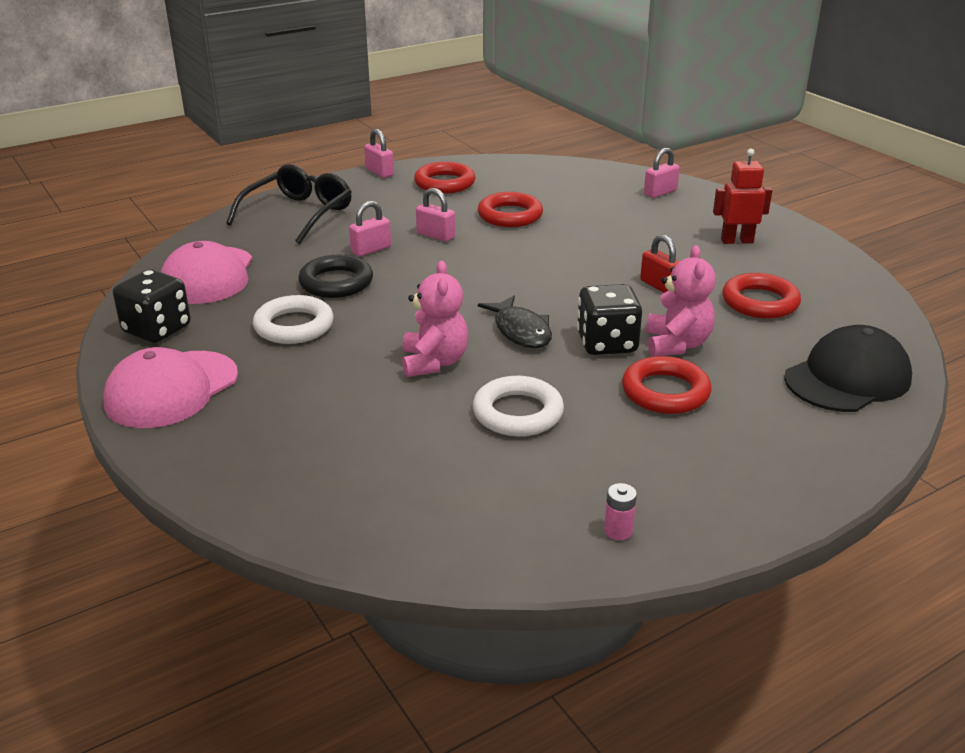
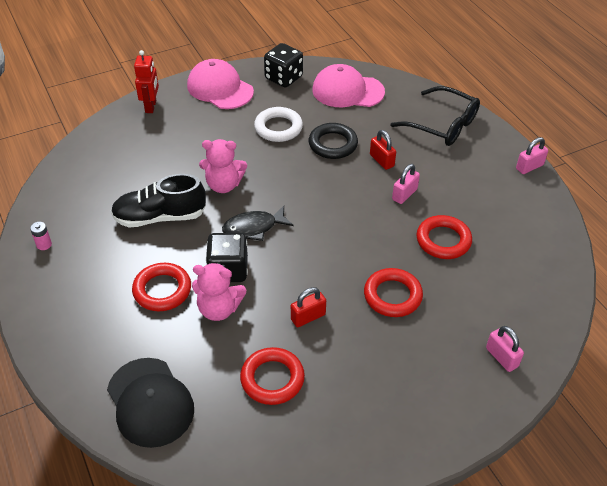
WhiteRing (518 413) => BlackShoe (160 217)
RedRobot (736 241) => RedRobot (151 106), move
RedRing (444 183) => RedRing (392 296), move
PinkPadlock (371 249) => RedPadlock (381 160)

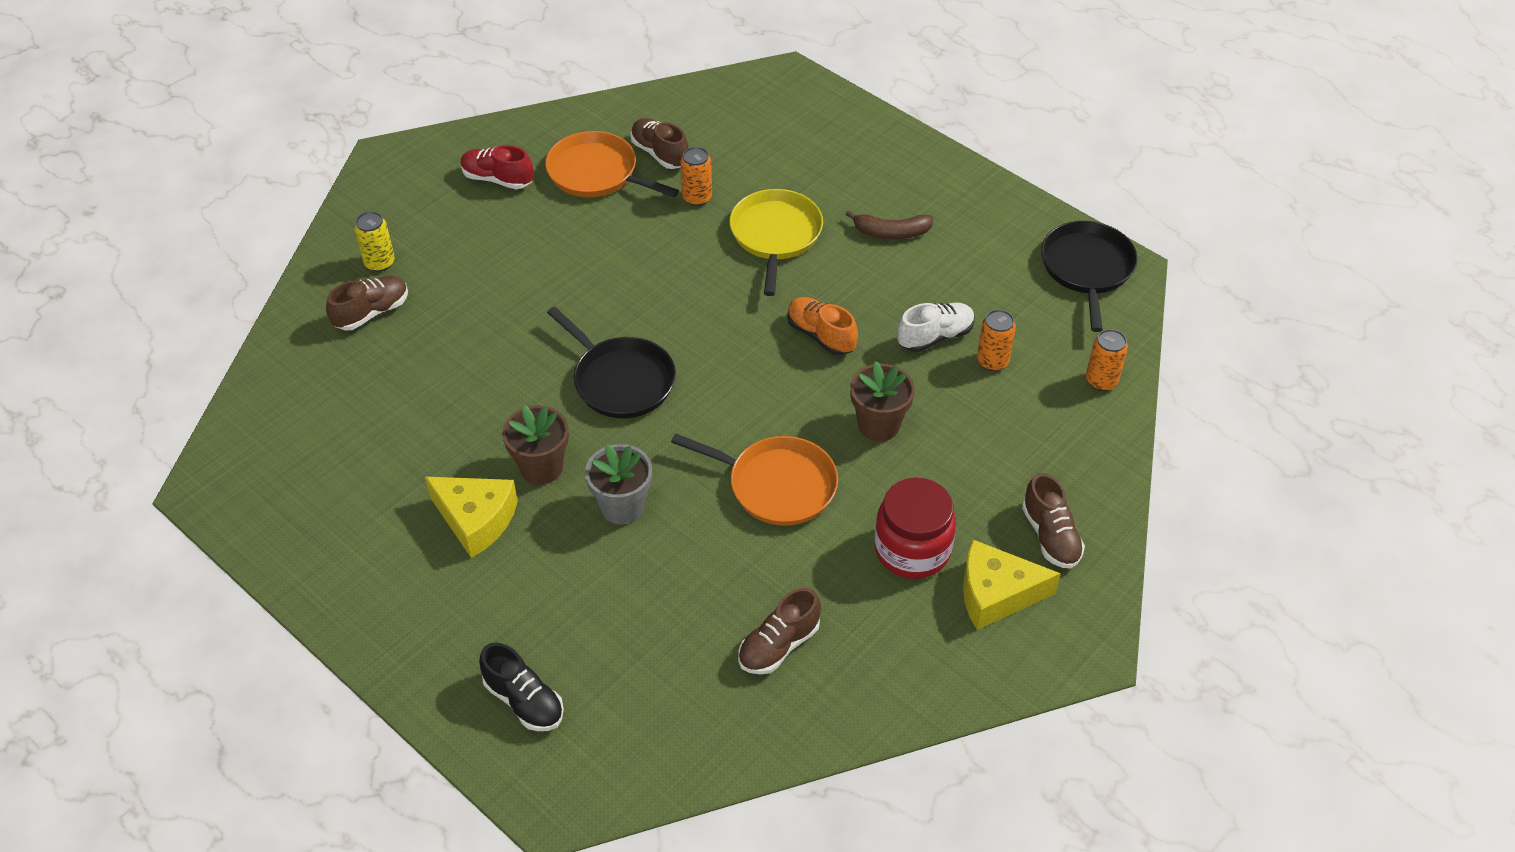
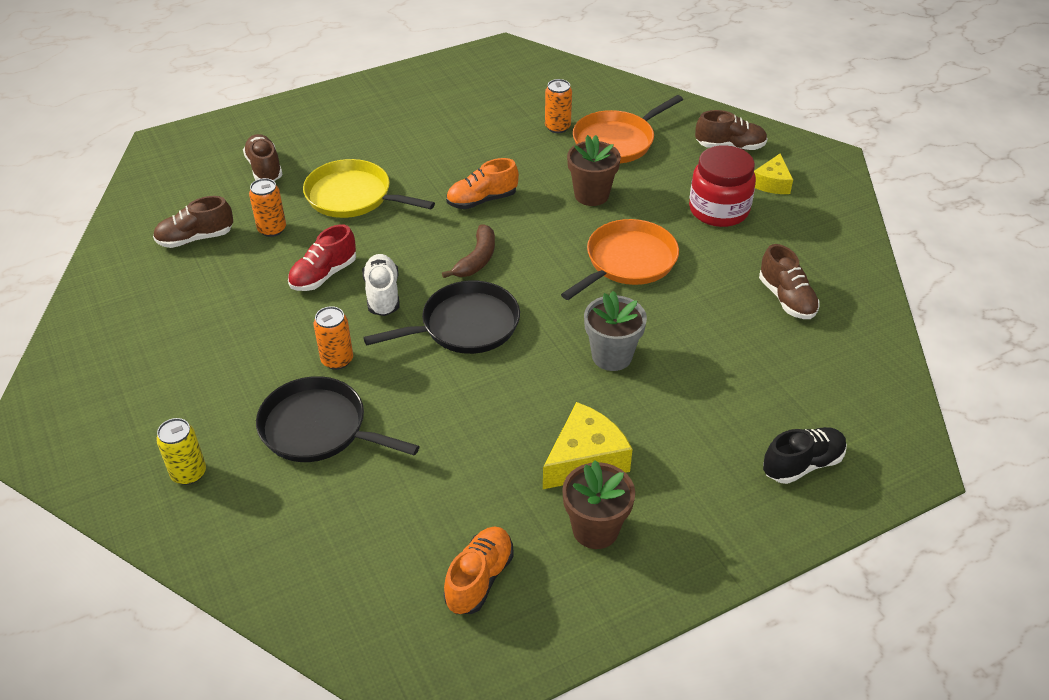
BrownShoe (372 312) => BrownShoe (265 169), move
BlackPan (1087 268) => BlackPan (318 428), move
RedShoe (497 179) => RedShoe (323 275), move
OrangeCan (1101 381) => OrangeCan (337 360), move
WhiteShoe (935 337) => WhiteShoe (382 295), move
BrownBanana (891 232) => BrownBanana (477 259), move
nothing => OrangeShoe (479 579)
BrownFlowerPot (541 467) => BrownFlowerPot (595 529), move
OrangePan (596 173) => OrangePan (616 141), move
YellowCheese (996 594) => YellowCheese (772 183), x0.64

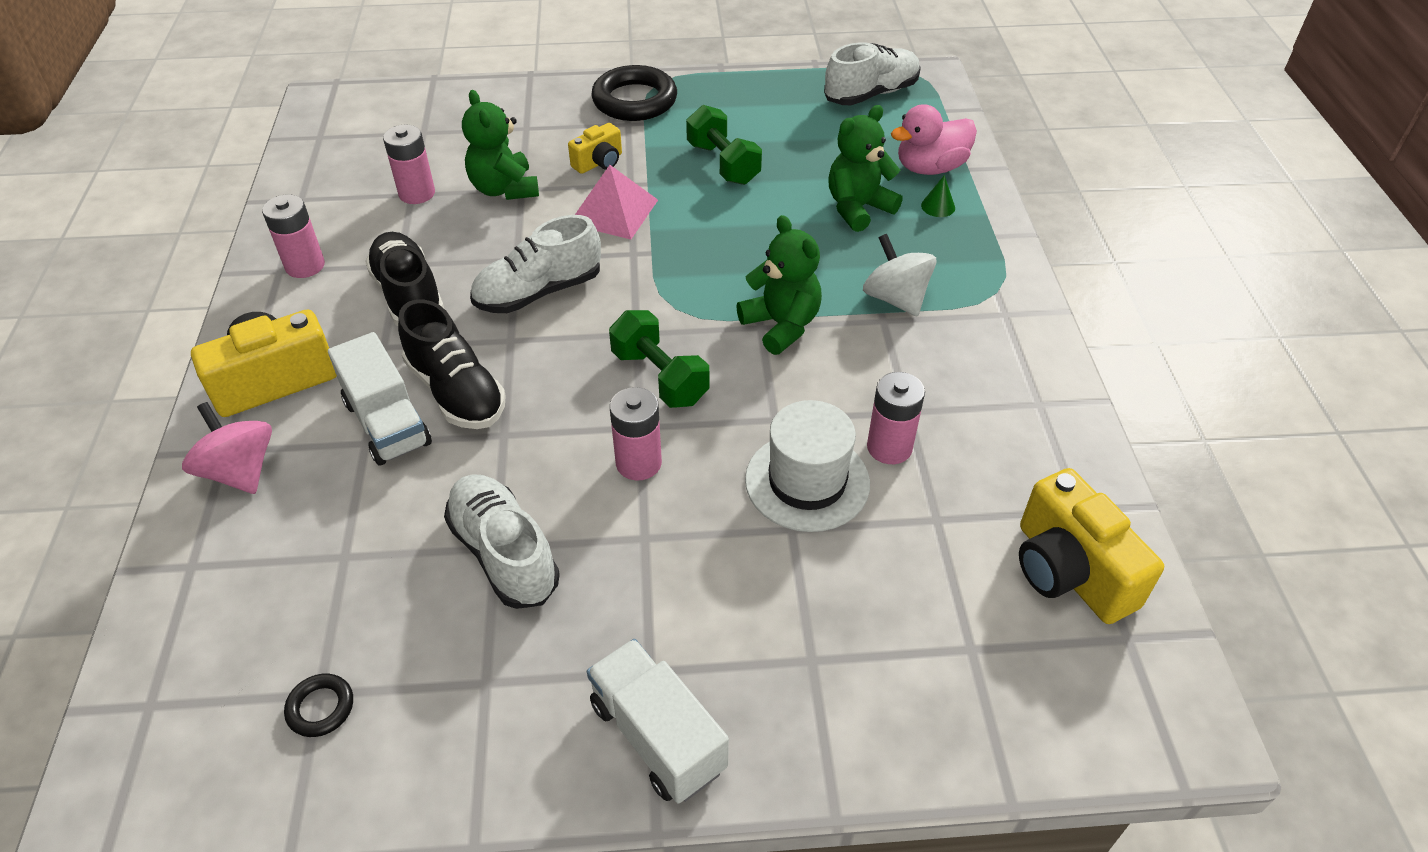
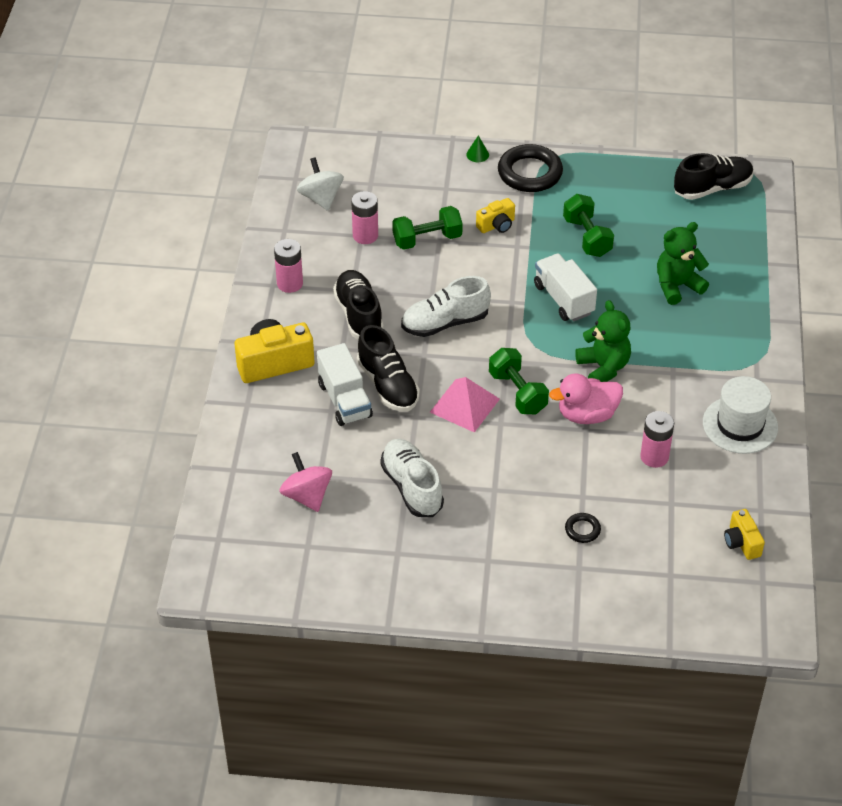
PinkSpinningTop (240 471) => PinkSpinningTop (307 496), move
WhiteSpinningTop (895 298) => WhiteSpinningTop (321 198), move
GreenTeddyBear (504 189) => GreenDumbbell (427 239)
PinkPyramid (614 211) => PinkPyramid (465 405), move
GreenCone (938 206) => GreenCone (477 154), move
WhiteTruck (657 736) => WhiteTruck (563 299), move
PinkDuck (930 168) => PinkDuck (587 415), move
BlackRing (320 708) => BlackRing (582 530), move
WhiteShoe (871 94) => BlackShoe (712 188)
WhiteHat (807 481) => WhiteHat (740 425), move
YellowCamera (1069 571) => YellowCamera (741 542), x0.56
PinkBattery (638 463) => nothing

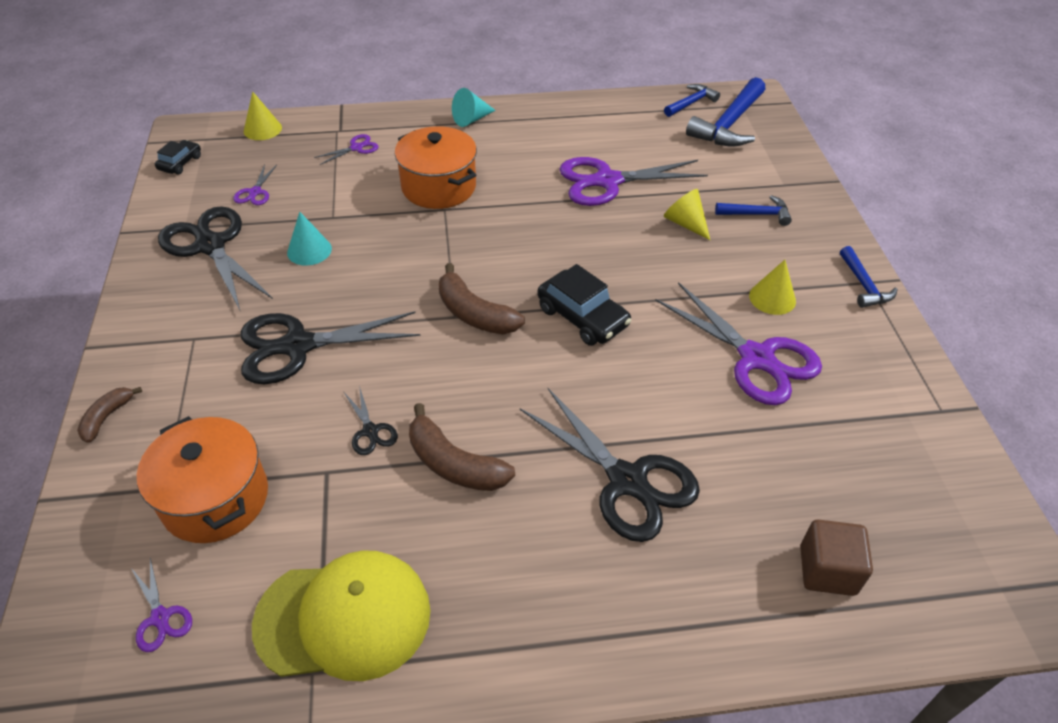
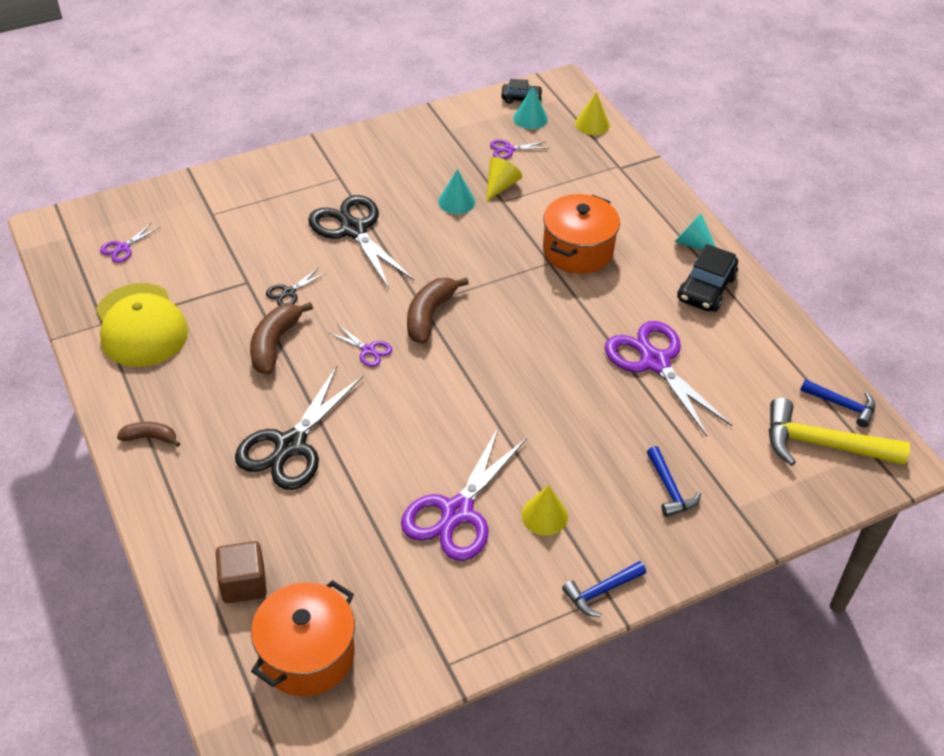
BrownBanana (107 417) => BrownBanana (150 437), move
OrangePot (215 498) => OrangePot (307 654), move
PurpleScissors (356 148) => PurpleScissors (368 350), move
YellowCone (685 223) => YellowCone (500 186), move
nothing => TurquoiseCone (530 118)
BlackCar (582 317) => BlackCar (706 288), move
BlueHammer (729 124) => YellowHammer (821 444)
BlackScissors (210 245) => nothing

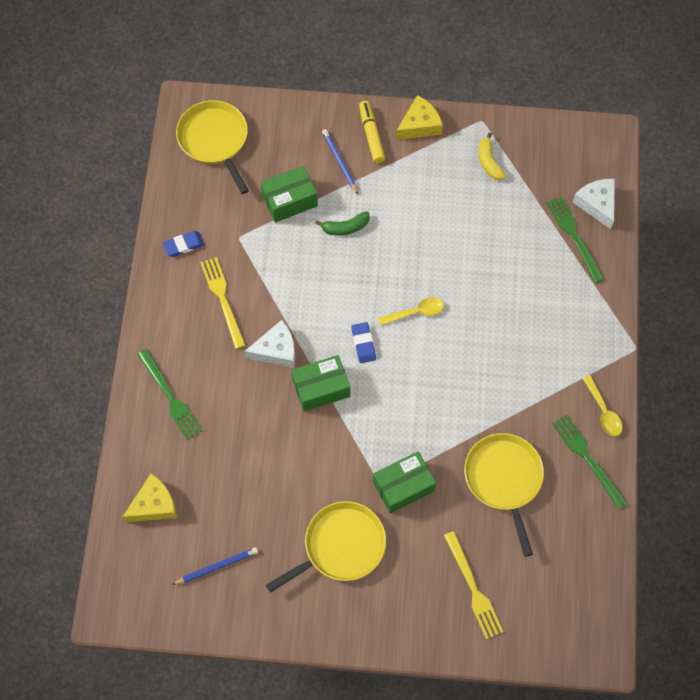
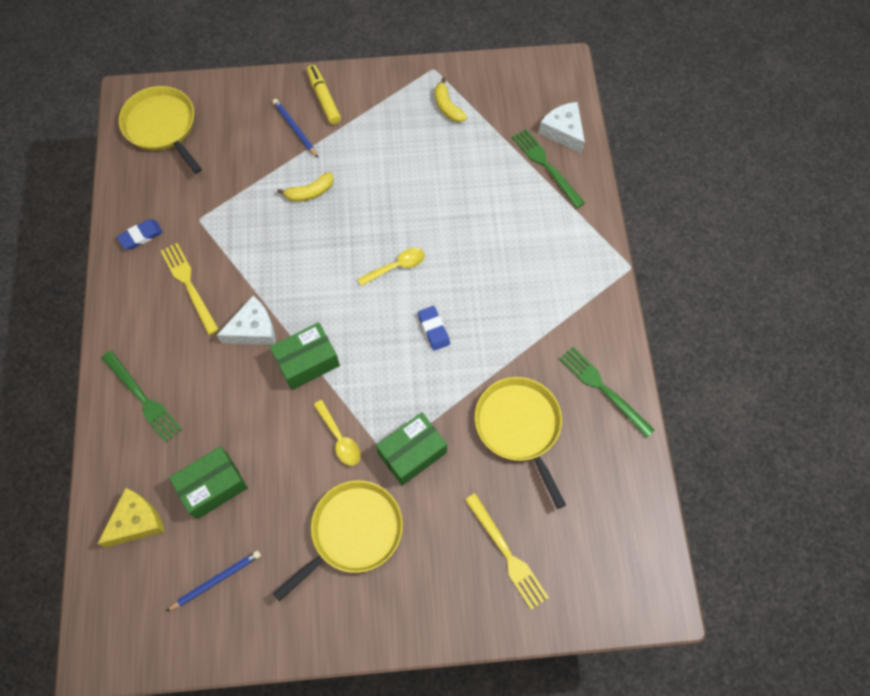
GreenBox (289 200) => GreenBox (213 486), move
GreenBanana (345 227) => YellowBanana (310 192)
YellowSpoon (603 411) => YellowSpoon (339 438), move
BlueEraser (363 344) => BlueEraser (433 329), move
YellowCheese (419 125) => nothing

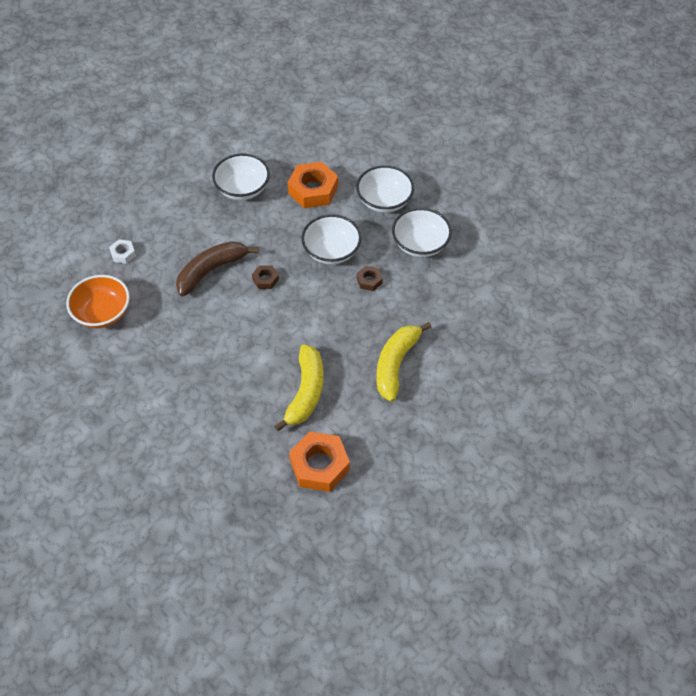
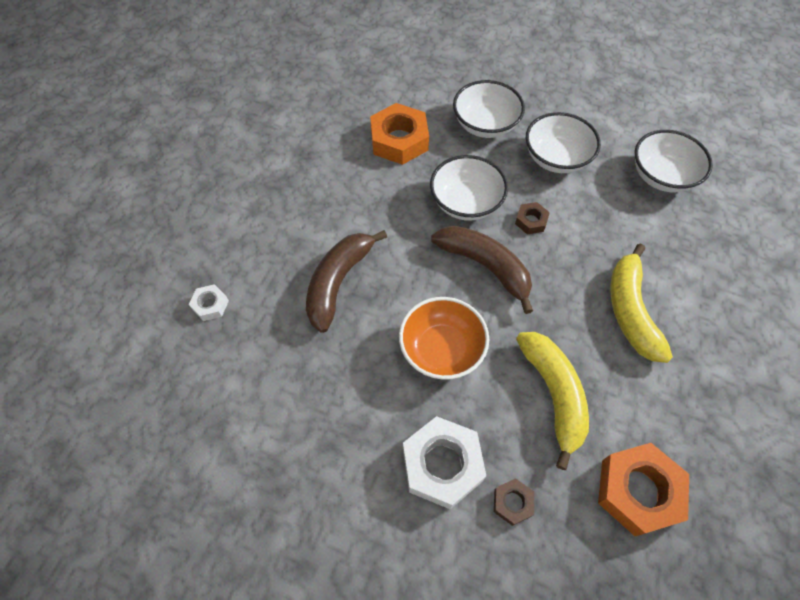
OrangeBowl (102 313) => OrangeBowl (441 349), move
nothing => WhiteNut (442 465)
nothing => BrownBanana (485 266)
BrownNut (265 279) => BrownNut (512 503), move
WhiteBowl (242 189) => WhiteBowl (662 176), move

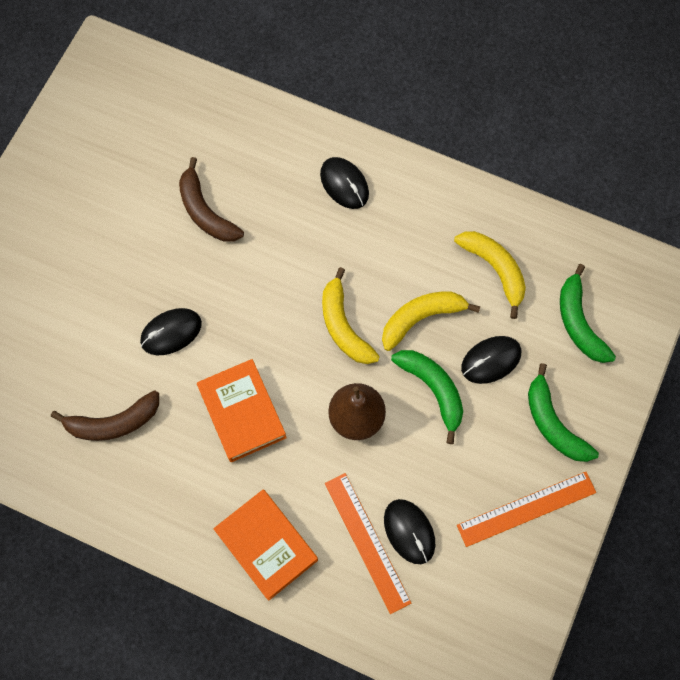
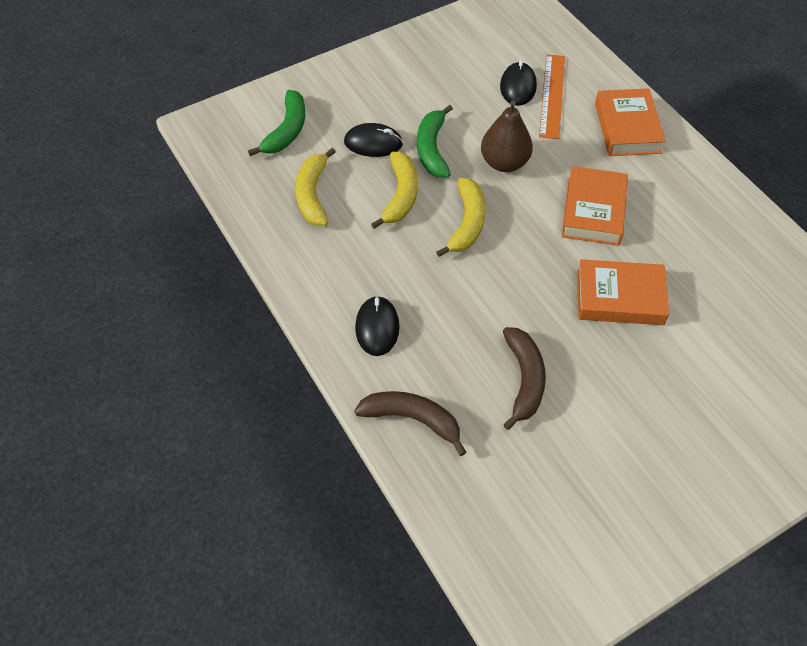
BrownBanana (113 422) => BrownBanana (412 419), move
YellowBanana (421 318) => YellowBanana (400 195), 90 degrees counterclockwise
BlackMouse (171 332) => OrangeBook (619 298)
OrangeRuler (526 508) => nothing
GreenBanana (553 423) => nothing

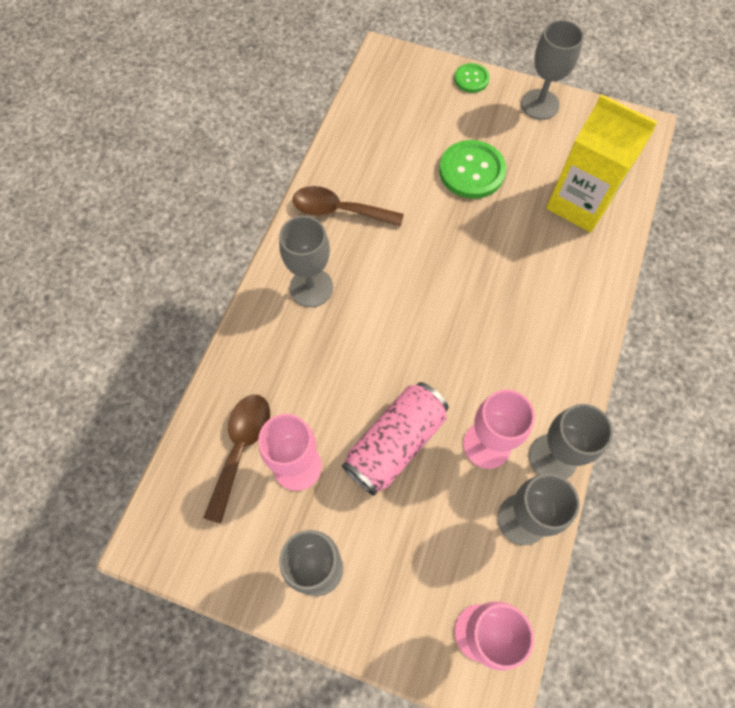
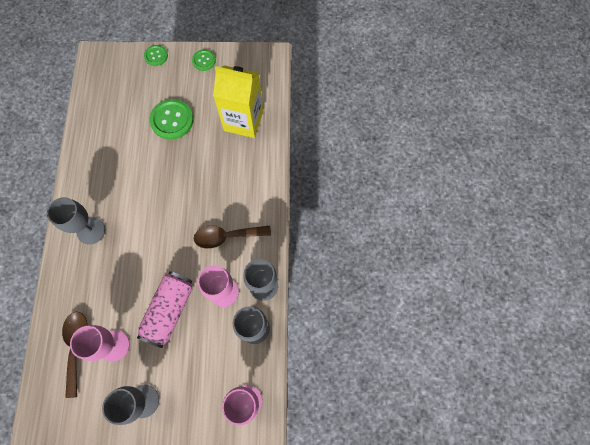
GreyGoblet (539 104) => GreenButton (204 61)
BrownSpoon (339 210) => BrownSpoon (227 236), move

